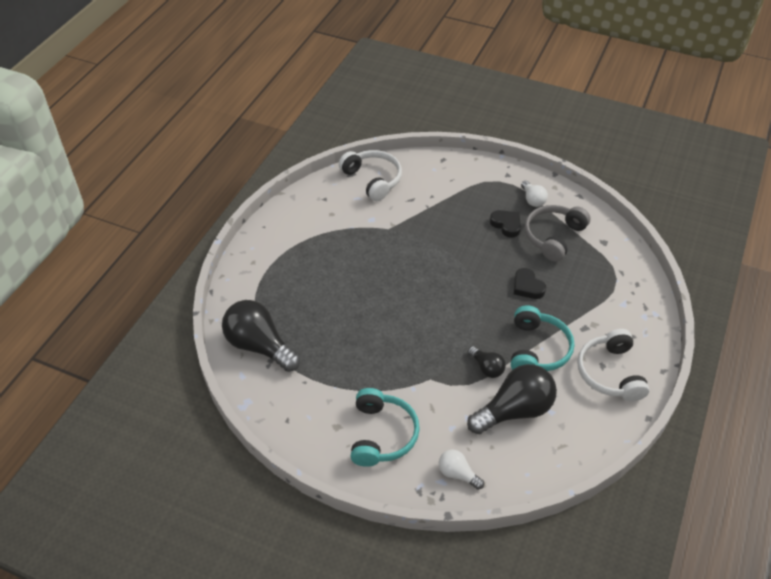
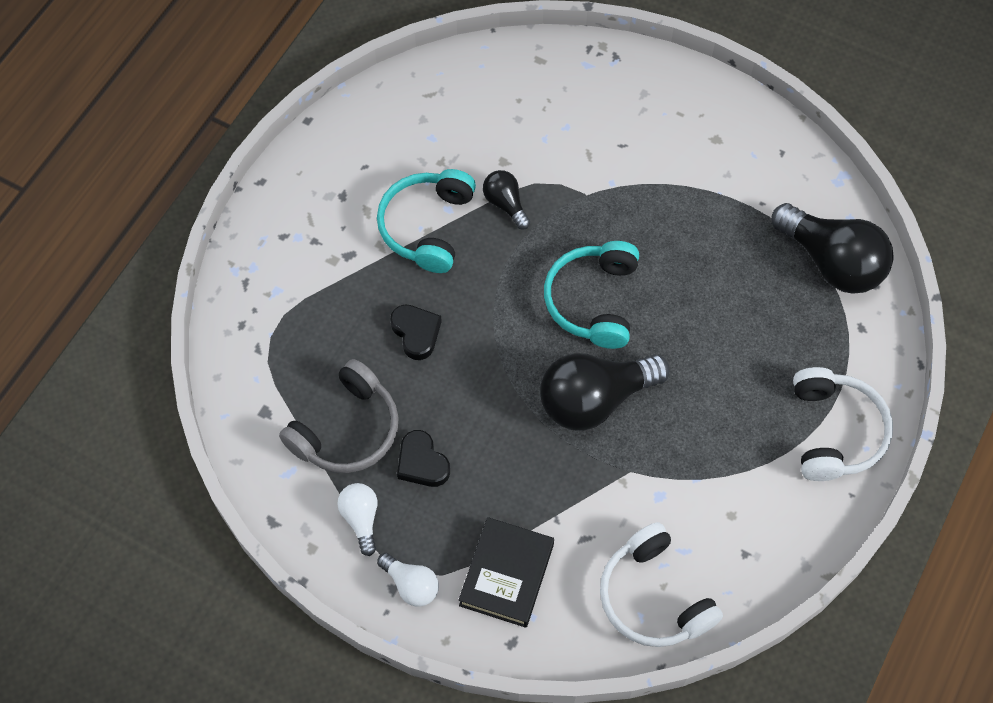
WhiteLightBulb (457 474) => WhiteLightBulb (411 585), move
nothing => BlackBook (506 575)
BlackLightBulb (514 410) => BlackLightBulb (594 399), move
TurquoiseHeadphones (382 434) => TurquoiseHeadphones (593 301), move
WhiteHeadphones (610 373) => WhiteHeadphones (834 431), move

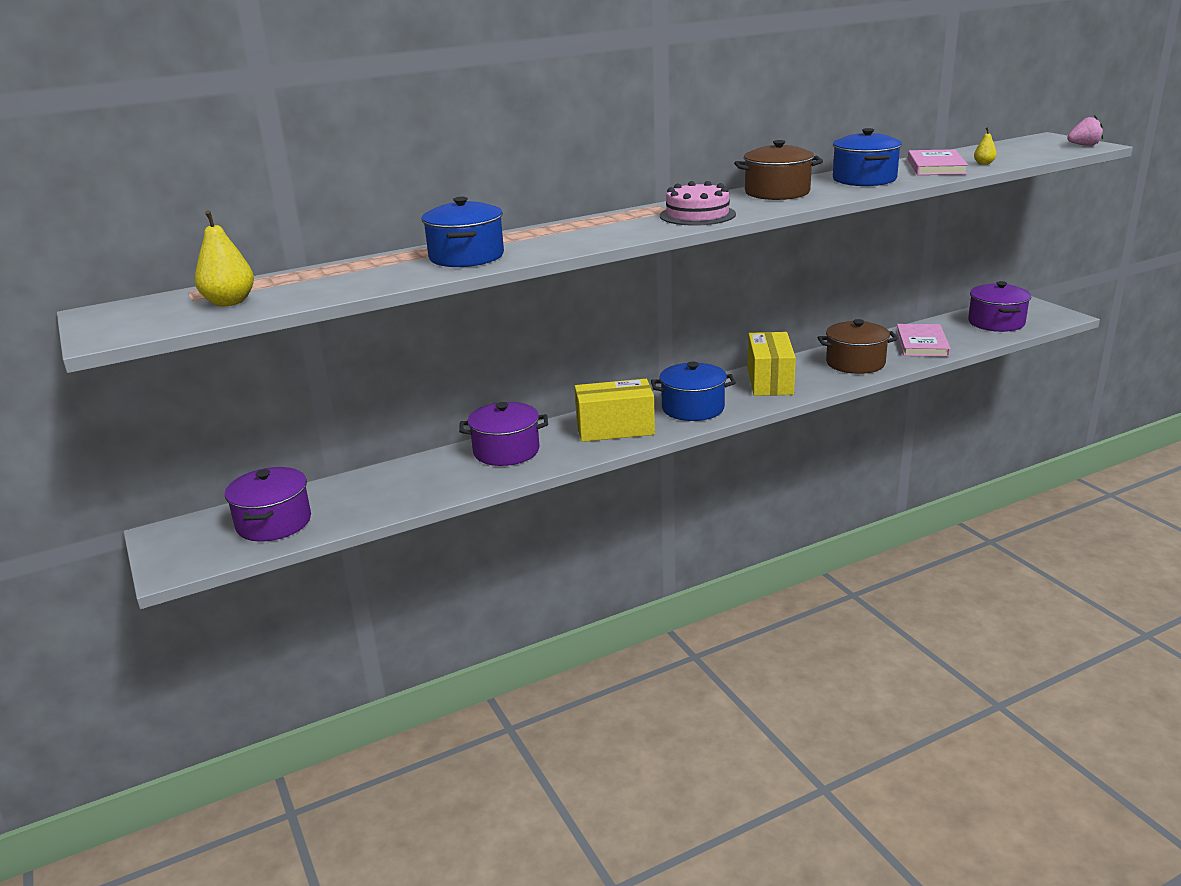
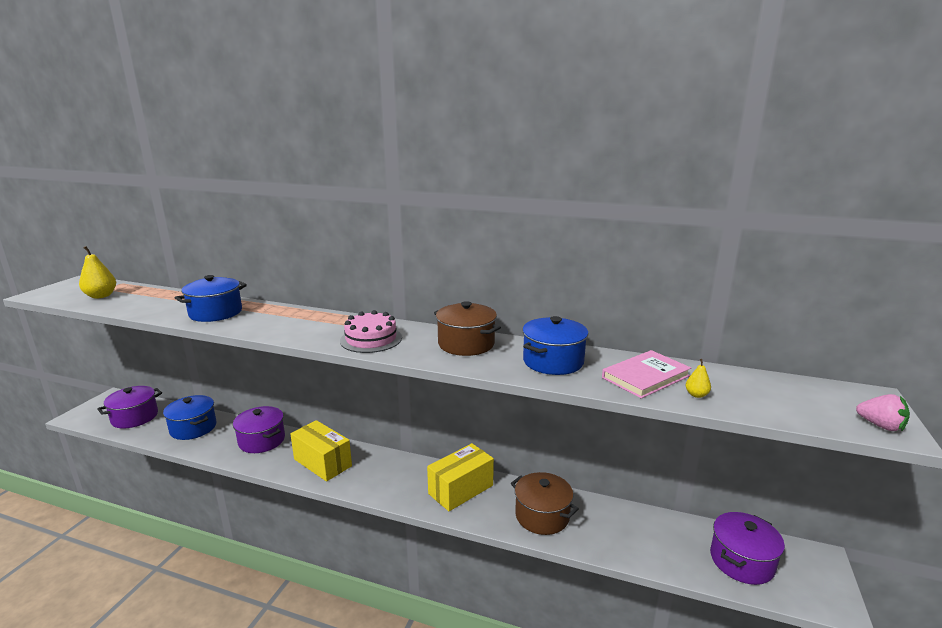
BluePot (692 408) => BluePot (193 428), move
PinkBook (921 343) => nothing

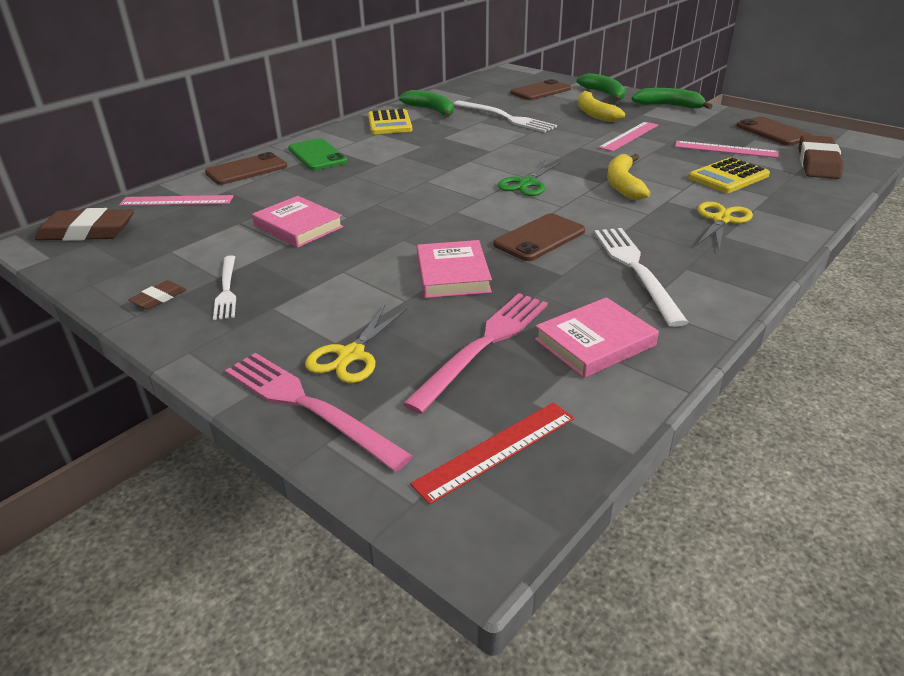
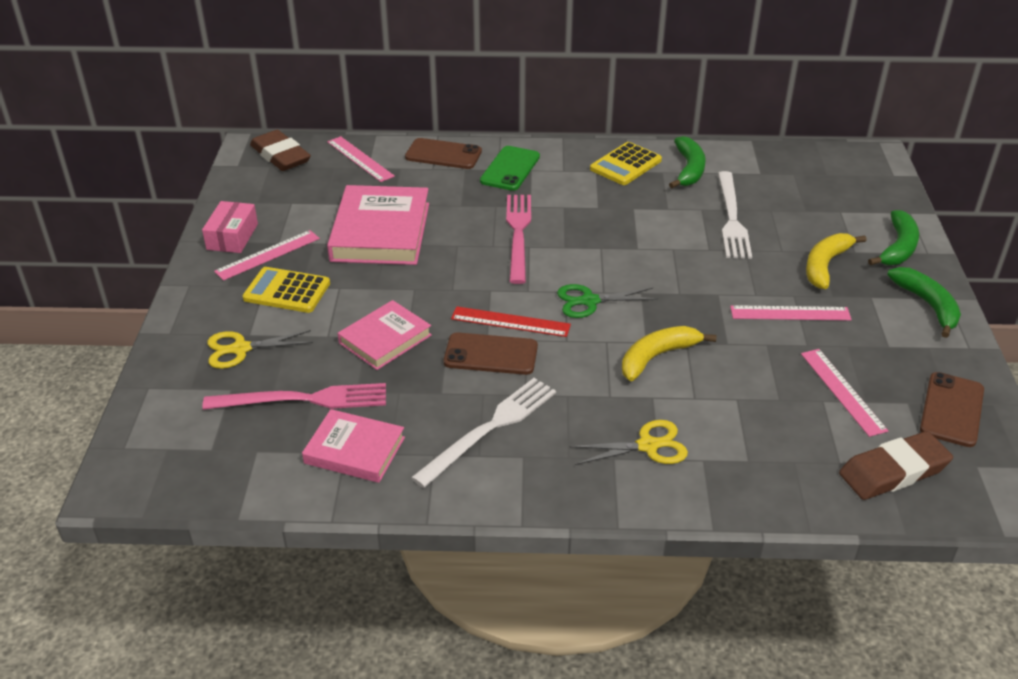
BrownEraser (159 298) => PinkBox (232 237)
WhiteFork (226 289) => PinkRuler (268 255)
YellowCalculator (728 177) => YellowCalculator (287 291), move
PinkBook (298 226) => PinkBook (381 232), x1.65
RedRuler (496 450) => RedRuler (510 322), move
PinkFork (307 406) => PinkFork (518 234), move
BrownPhone (541 91) => nothing

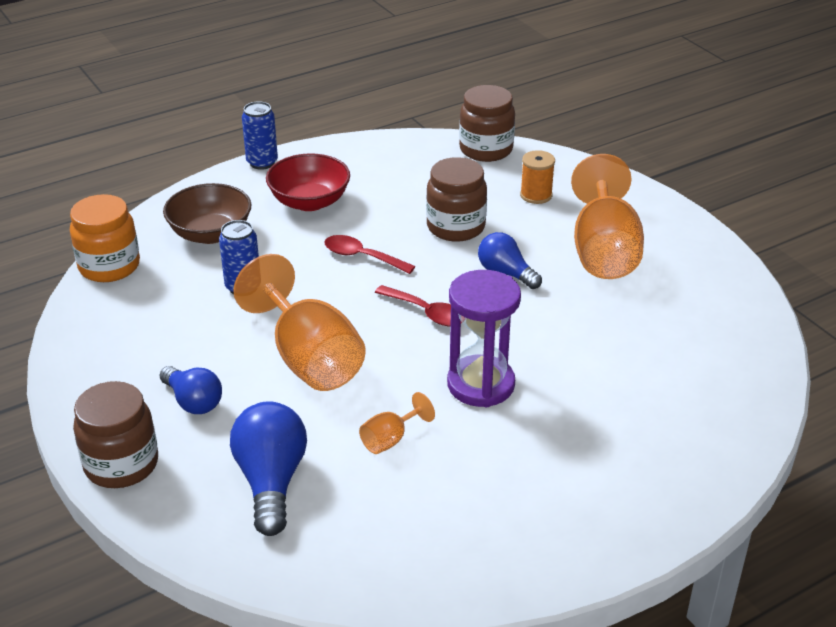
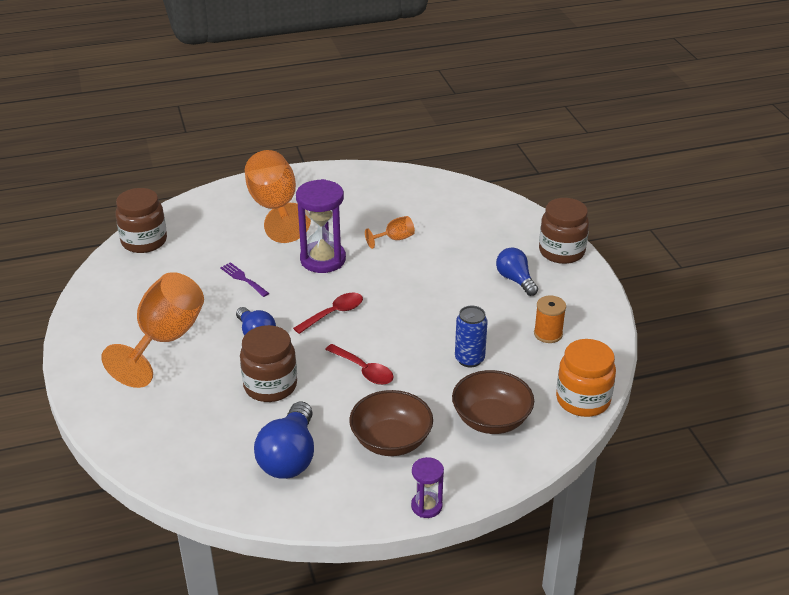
BrownJar (486 149) => BrownJar (144 241), move
nothing => PurpleFork (243 279)
OrangeGoblet (309 358) => OrangeGoblet (275 208), move
BlueLightBulb (271 481) => BlueLightBulb (289 457), move
RedSpoon (426 312) => RedSpoon (334 313), 90 degrees clockwise
RedBowl (309 202) => BrownBowl (391 440)
BlueCan (262 163) => PurpleHourglass (426 506)
OrangeSpool (536 195) => OrangeSpool (548 334), move

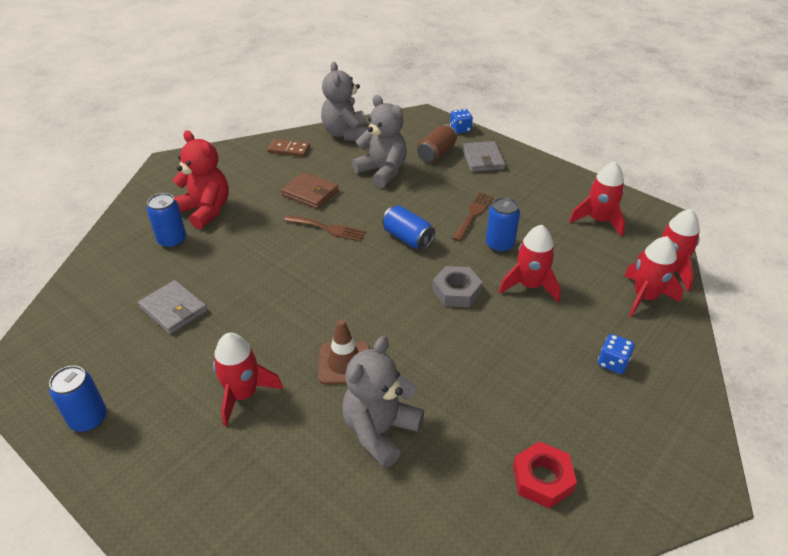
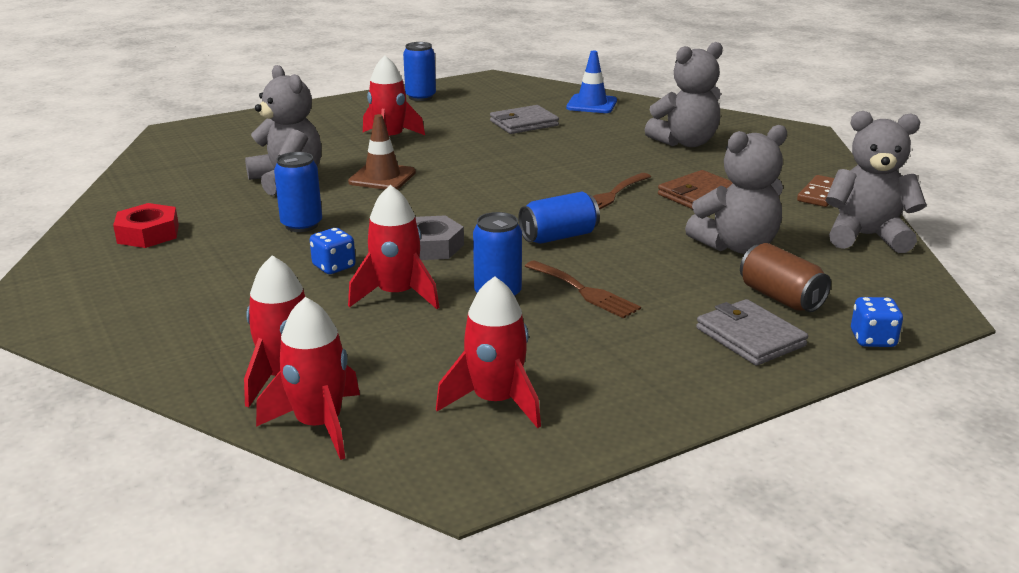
BlueCan (172 240) => BlueCan (301 225), move
BlueDice (612 363) => BlueDice (334 267), move
nothing => BlueTrafficCone (591 104)
RedTeddyBear (206 210) => GreyTeddyBear (685 142)
GreyWallet (482 159) => GreyWallet (750 337), 45 degrees clockwise

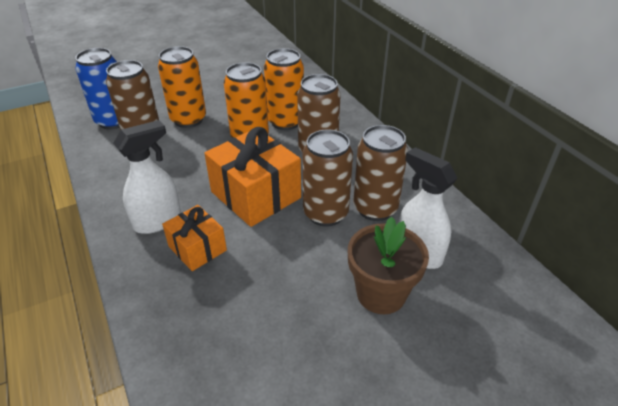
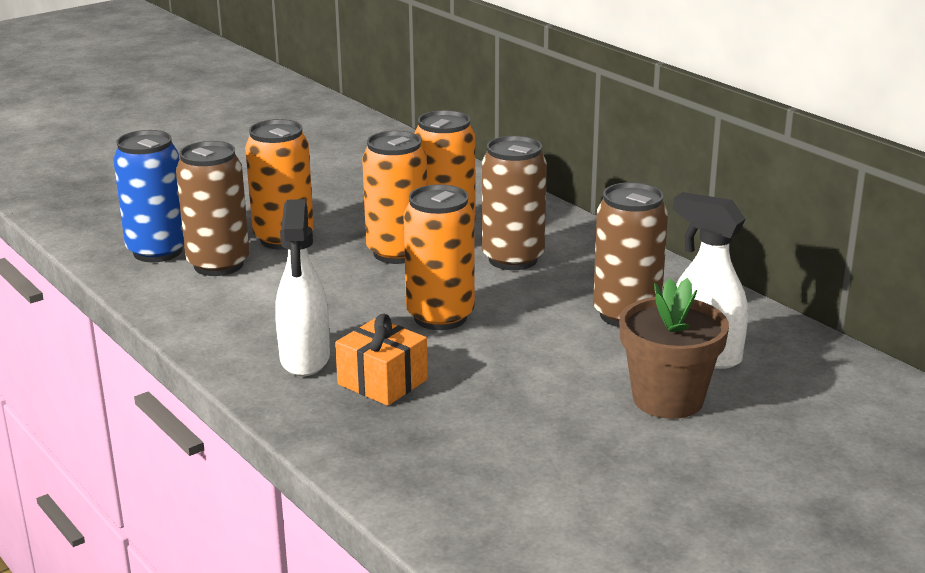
WhiteSprayBottle (158 221) => WhiteSprayBottle (305 359), 135 degrees clockwise
OrangeGift (255 195) => OrangeCan (440 317)
BrownCan (325 213) => nothing

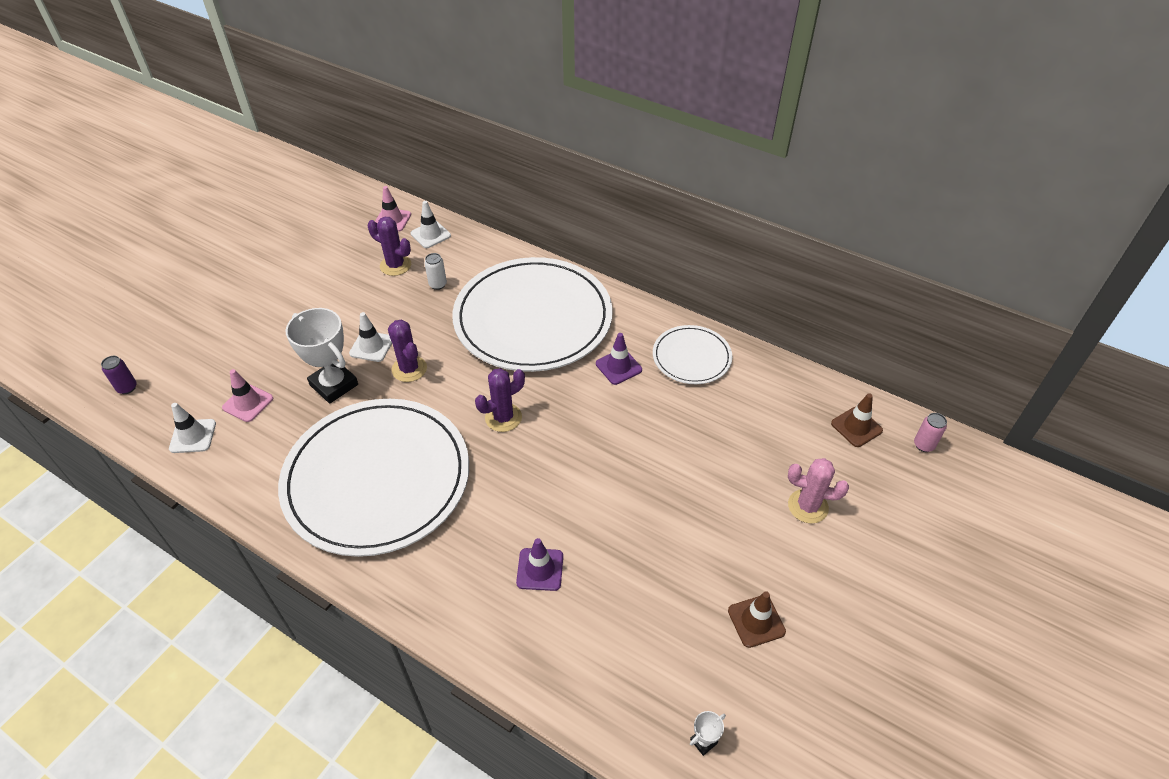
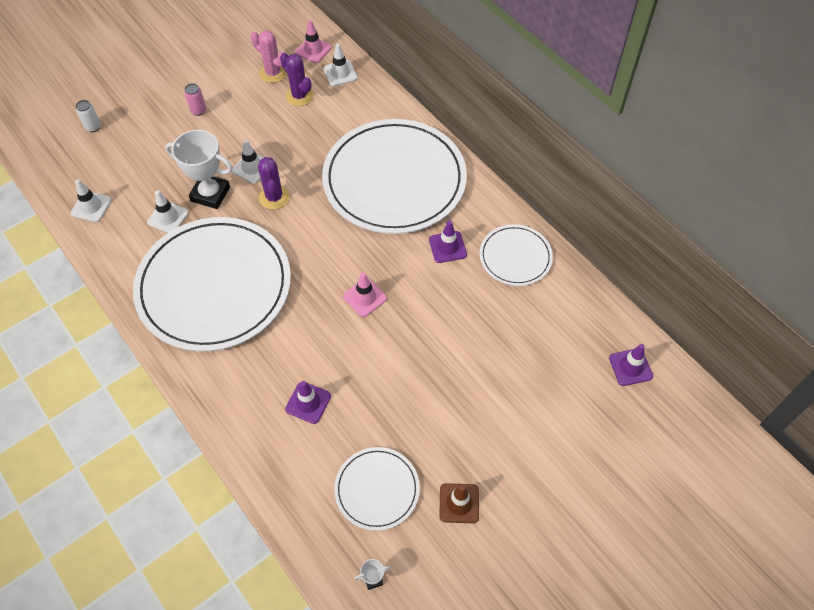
WhiteCan (438 284) => WhiteCan (93 127), move
nothing => WhiteTrafficCone (168 217)
WhiteTrophy (334 385) => WhiteTrophy (210 194), 45 degrees counterclockwise
PinkCan (923 445) => PinkCan (198 111), move
PinkCactus (808 506) => PinkCactus (273 73), move
nothing => WhitePlate (377 489)
PinkTrafficCone (248 403) => PinkTrafficCone (365 297), move
BrownTrafficCone (856 427) => PurpleTrafficCone (630 367)
PurpleCan (127 388) => nothing
PurpleCactus (503 417) => nothing

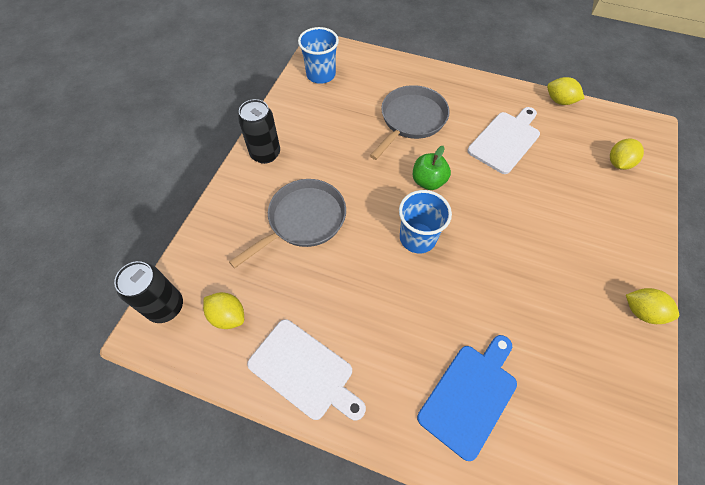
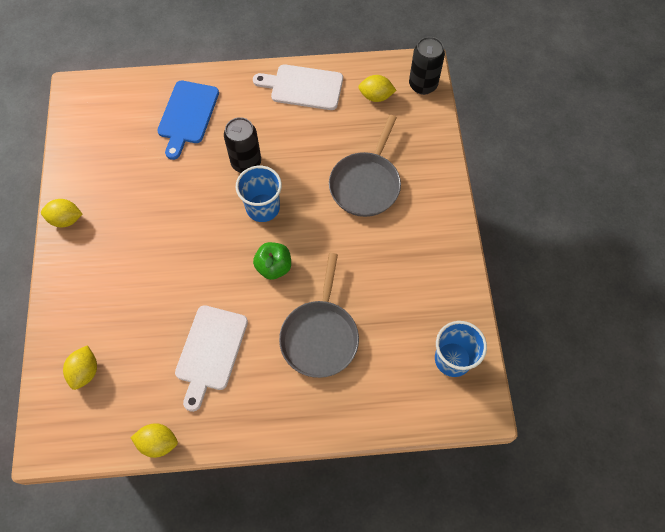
BlackCan (265 154) => BlackCan (246 163), move

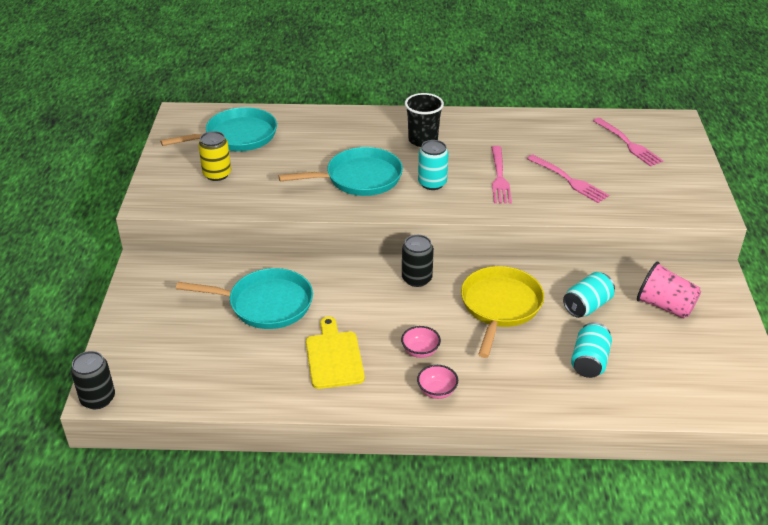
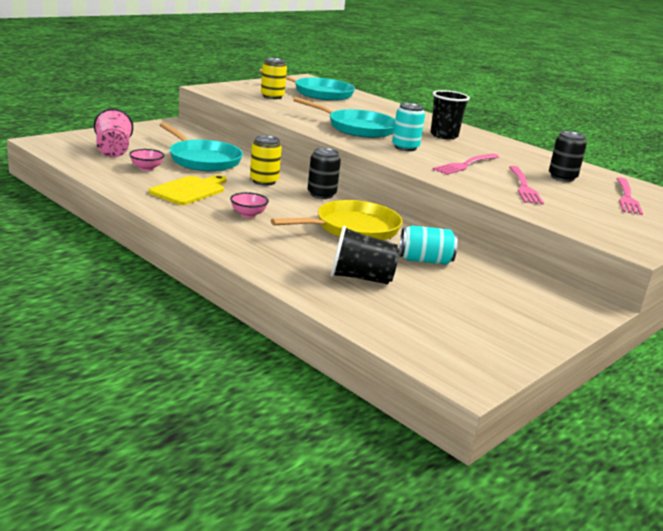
PinkCup (665 306) => PinkCup (113 151), move
PinkBowl (437 391) => PinkBowl (146 168), move
nothing => YellowCan (264 181)
TurquoiseCan (589 361) => BlackCup (361 278)
BlackCan (98 399) => BlackCan (562 177), move

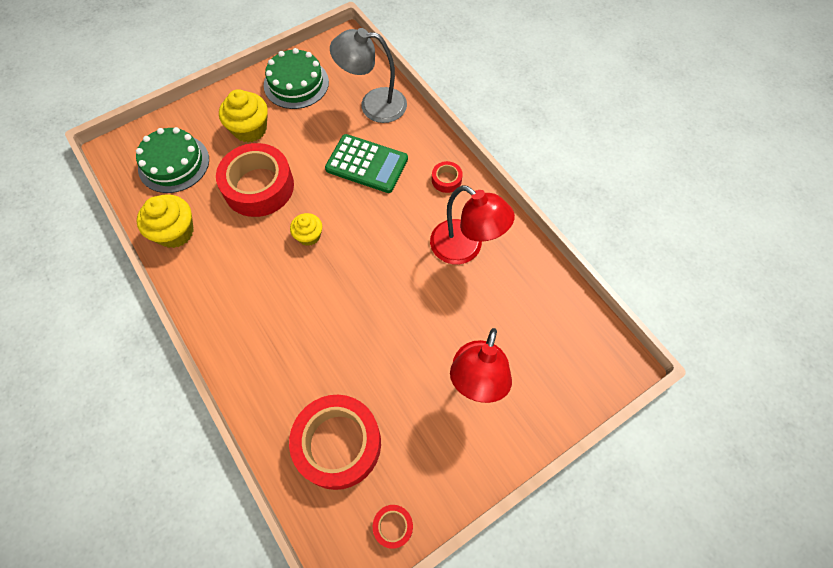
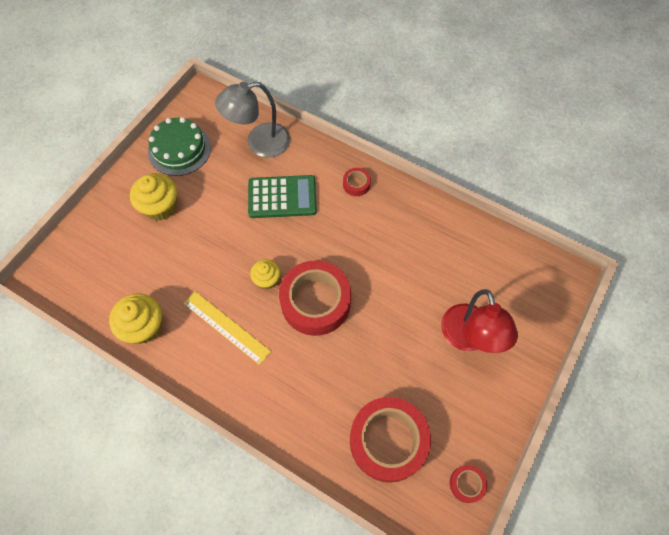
nothing => YellowRuler (226 327)
RedTape (259 186) => RedTape (315 302), move
GreenCake (174 163) => nothing
RedLamp (465 248) => nothing

